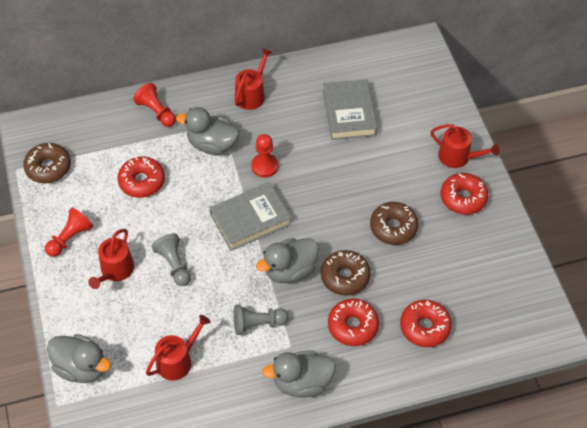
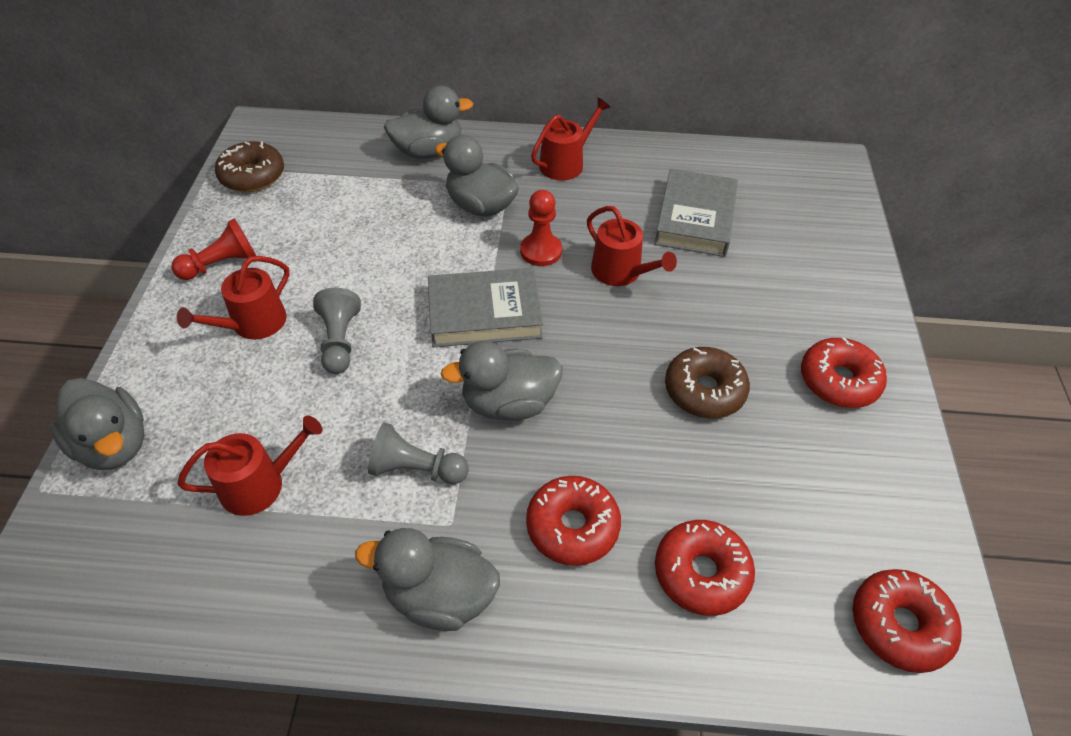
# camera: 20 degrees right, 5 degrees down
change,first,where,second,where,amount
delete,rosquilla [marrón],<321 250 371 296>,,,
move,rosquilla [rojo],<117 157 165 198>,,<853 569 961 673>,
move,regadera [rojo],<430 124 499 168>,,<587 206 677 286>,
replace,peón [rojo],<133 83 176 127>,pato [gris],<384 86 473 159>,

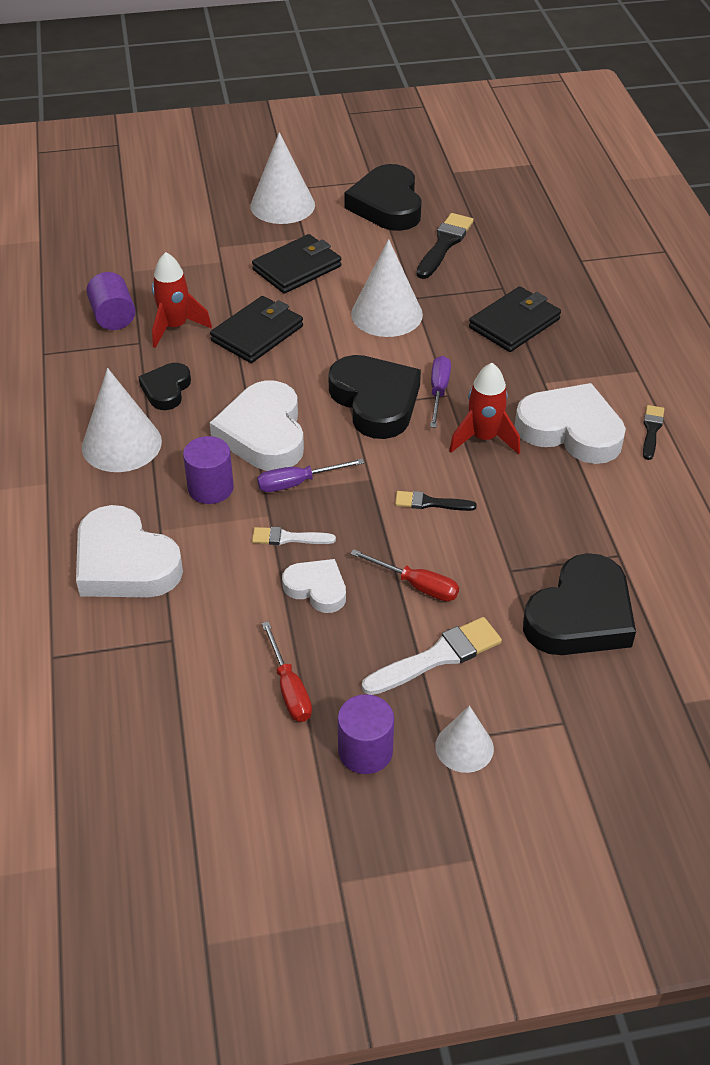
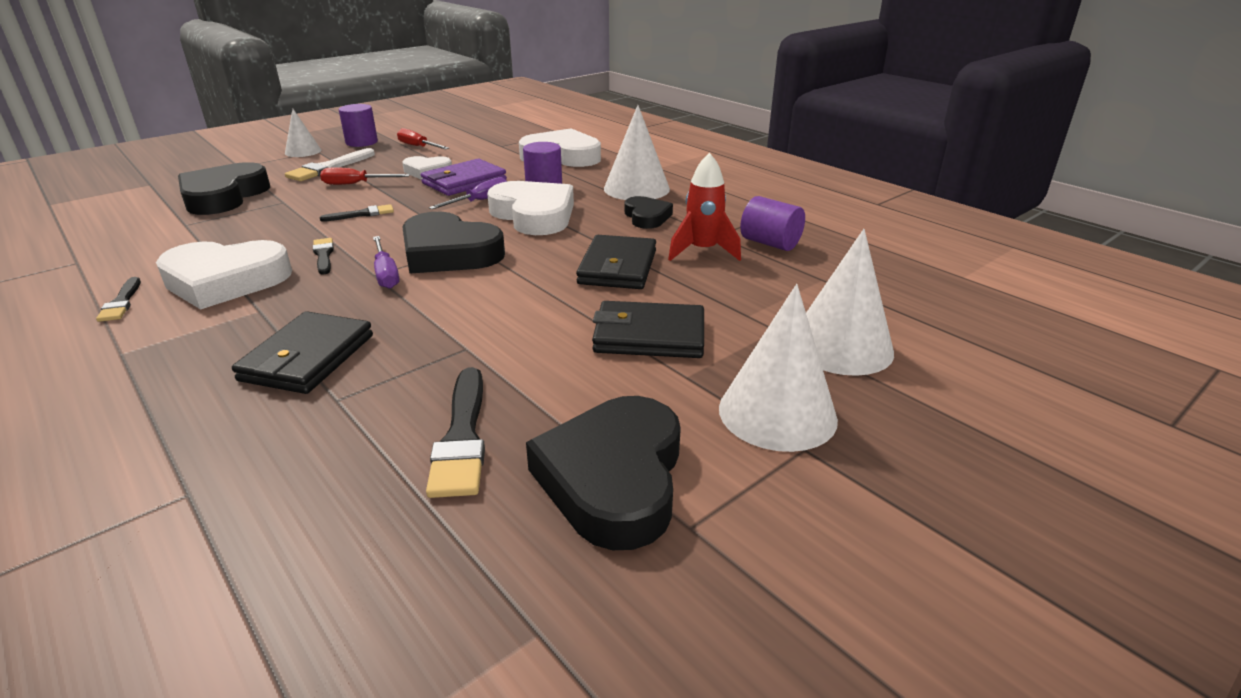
# camera: 150 degrees right, 15 degrees down
change,first,where,second,where,amount
move,cono [blanco],<351 239 423 337>,,<806 229 894 376>,
replace,pincel [blanco],<252 527 336 545>,cartera [morado],<421 159 507 196>,
replace,cohete [rojo],<449 363 520 454>,pincel [negro],<313 238 334 275>,
rotate,cartera [negro],<252 234 341 294>,,<592 301 704 358>,75 degrees clockwise
rotate,corazón [negro],<344 164 422 231>,,<526 396 681 550>,135 degrees counterclockwise

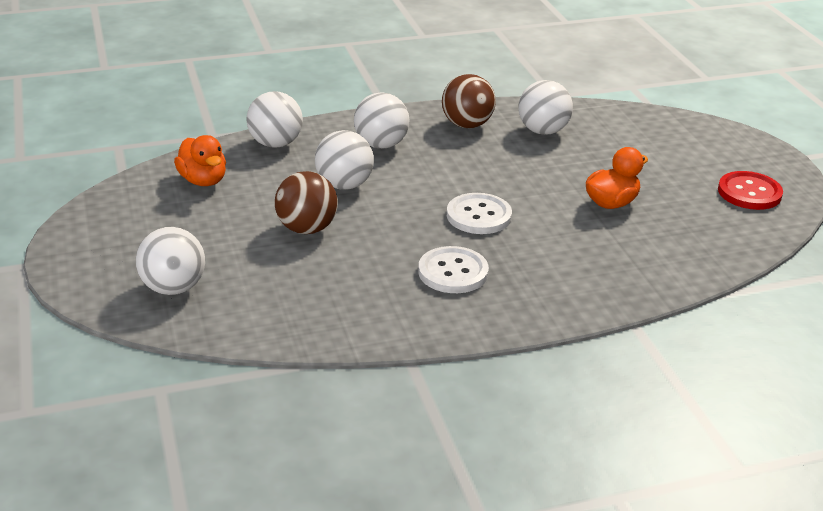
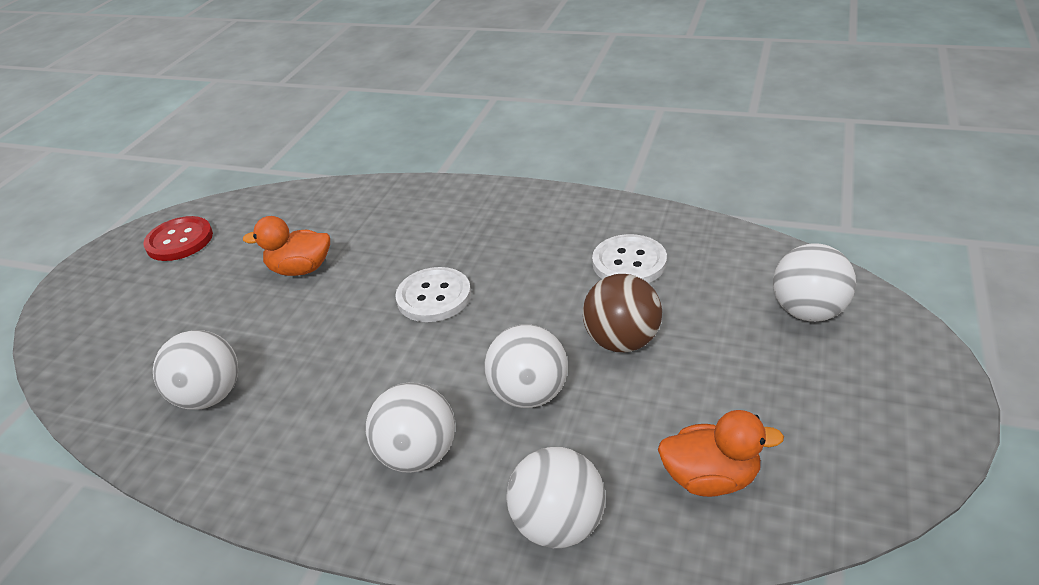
# camera: 140 degrees left, 5 degrees up
change,first,where,second,where,amount
delete,pelota [marrón],<442 74 496 128>,,,
move,botón [blanco],<418 246 489 293>,,<592 234 667 283>,
rotate,pato [naranja],<174 135 226 186>,,<658 410 784 497>,90 degrees clockwise

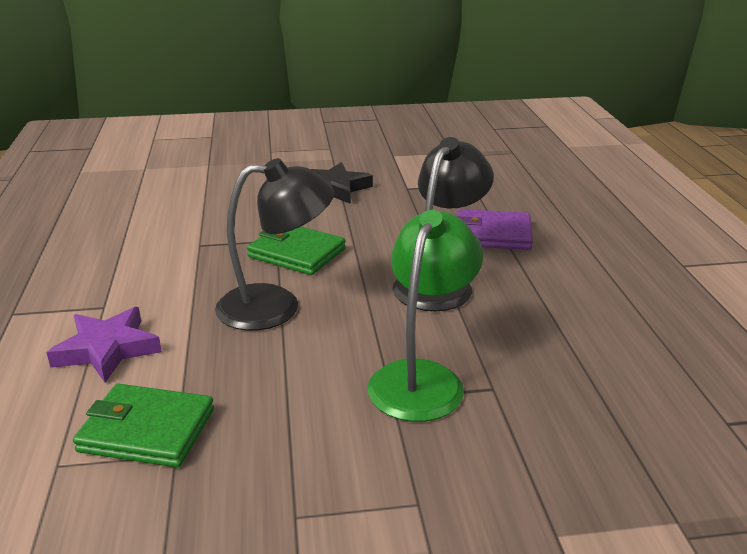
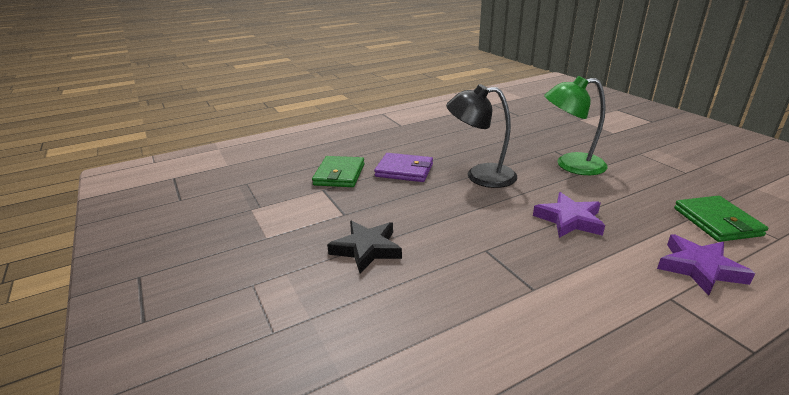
# camera: 110 degrees left, 0 degrees up
change,first,where,second,where,amount
move,cartera [verde],<247 227 346 275>,,<312 156 365 187>,
replace,lámpara [negro],<215 158 334 331>,estrella [morado],<533 192 605 238>,
rotate,cartera [morado],<457 209 533 250>,,<374 153 433 182>,60 degrees counterclockwise

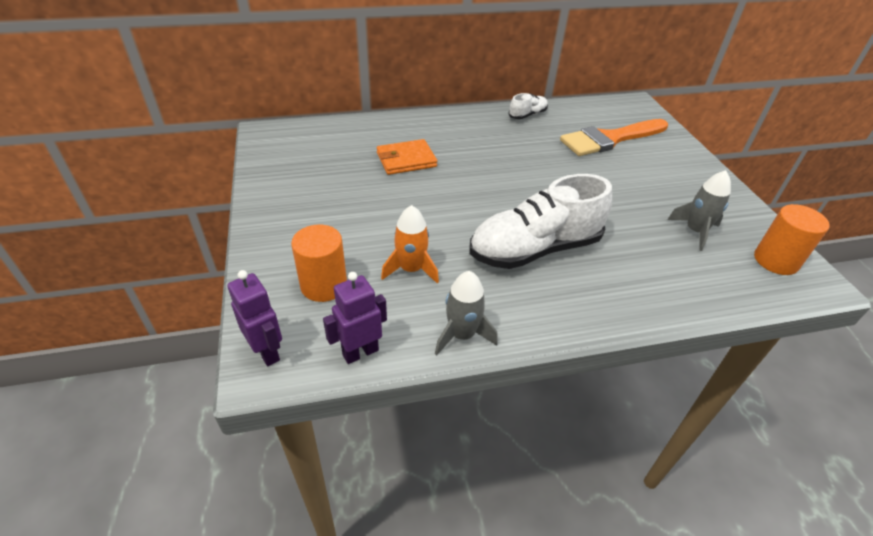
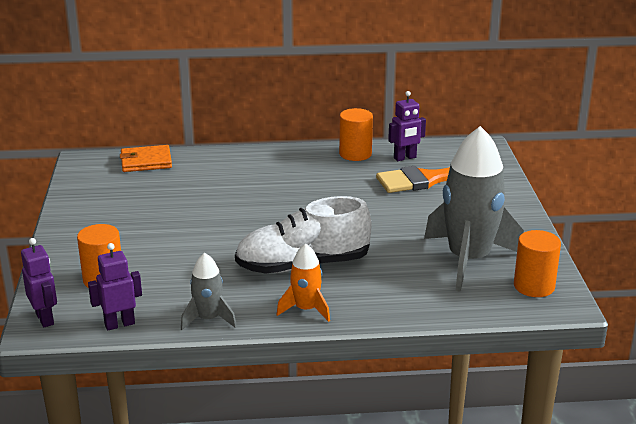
# camera: 10 degrees right, 15 degrees down
change,first,where,second,where,amount
insert,,,robot [morado],<388 91 426 161>,
move,cartera [naranja],<377 139 437 175>,,<120 145 172 172>,
move,cohete [naranja],<381 205 439 284>,,<276 244 330 322>,
replace,zapato [blanco],<508 93 548 119>,cilindro [naranja],<339 108 373 161>,
resize,cohete [gris],<667 170 731 251>,,<424 126 524 292>,x2.05

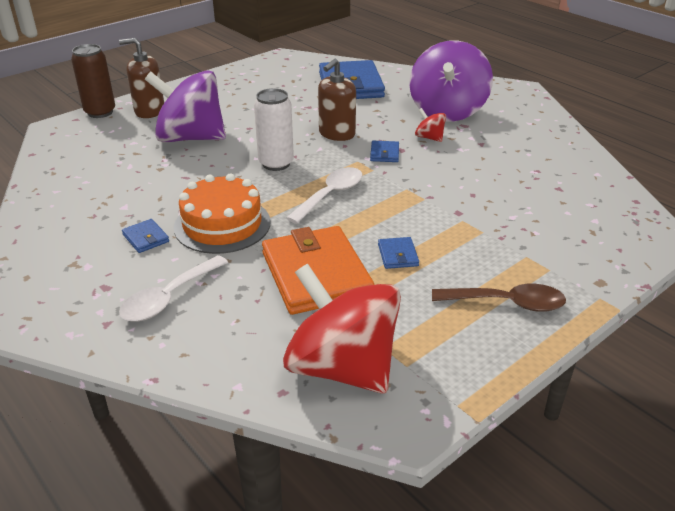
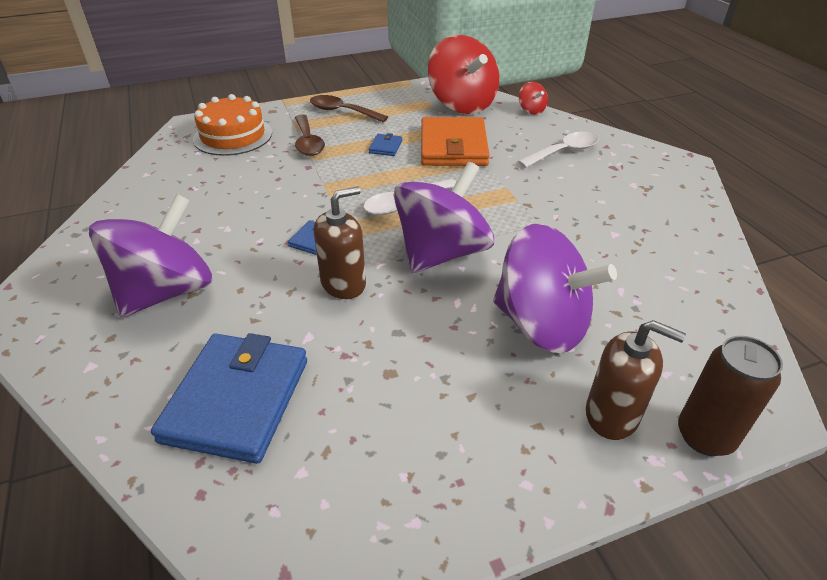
# camera: 160 degrees left, 5 degrees up
change,first,where,second,where,amount
delete,cartera [azul],<122 219 169 253>,,,
insert,,,cuchara [marrón],<295 114 325 156>,
move,tarta [naranja],<174 173 271 254>,,<193 94 272 156>,
move,peonza [rojo],<415 108 446 142>,,<519 82 548 115>,
replace,lata [blanco],<254 88 294 171>,peonza [morado],<393 162 494 273>,

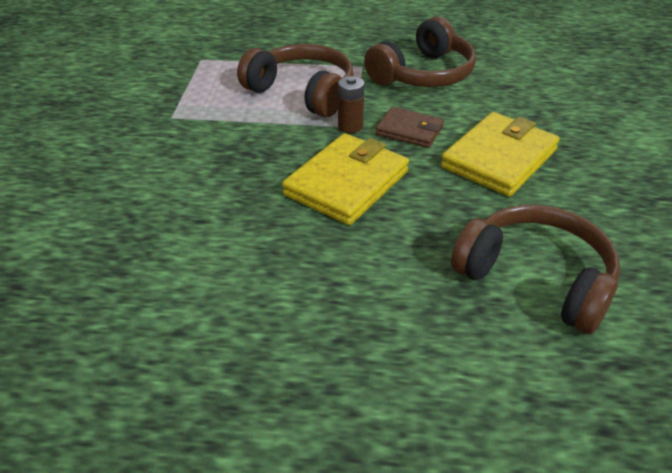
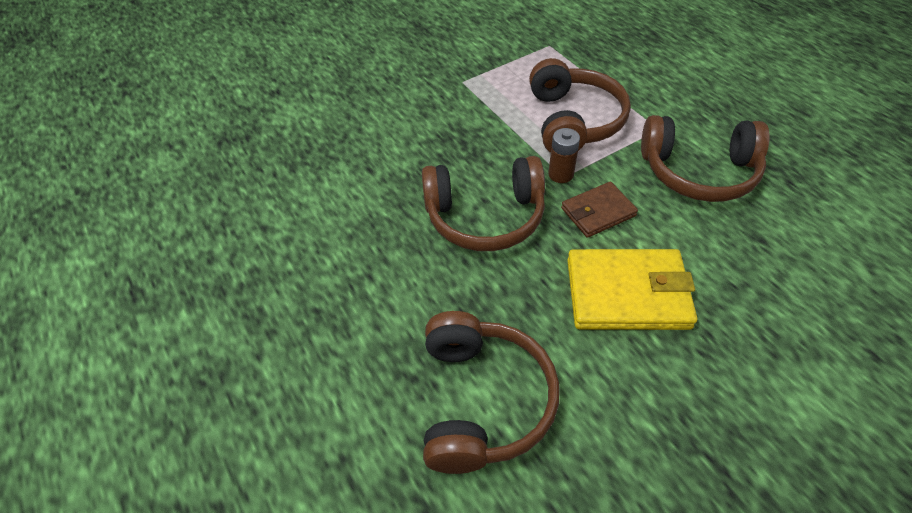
# camera: 55 degrees right, 10 degrees up
change,first,where,second,where,amount
replace,cartera [amarillo],<282 133 409 225>,auriculares [marrón],<422 156 545 251>,
rotate,cartera [marrón],<376 107 444 148>,,<561 182 638 238>,75 degrees clockwise

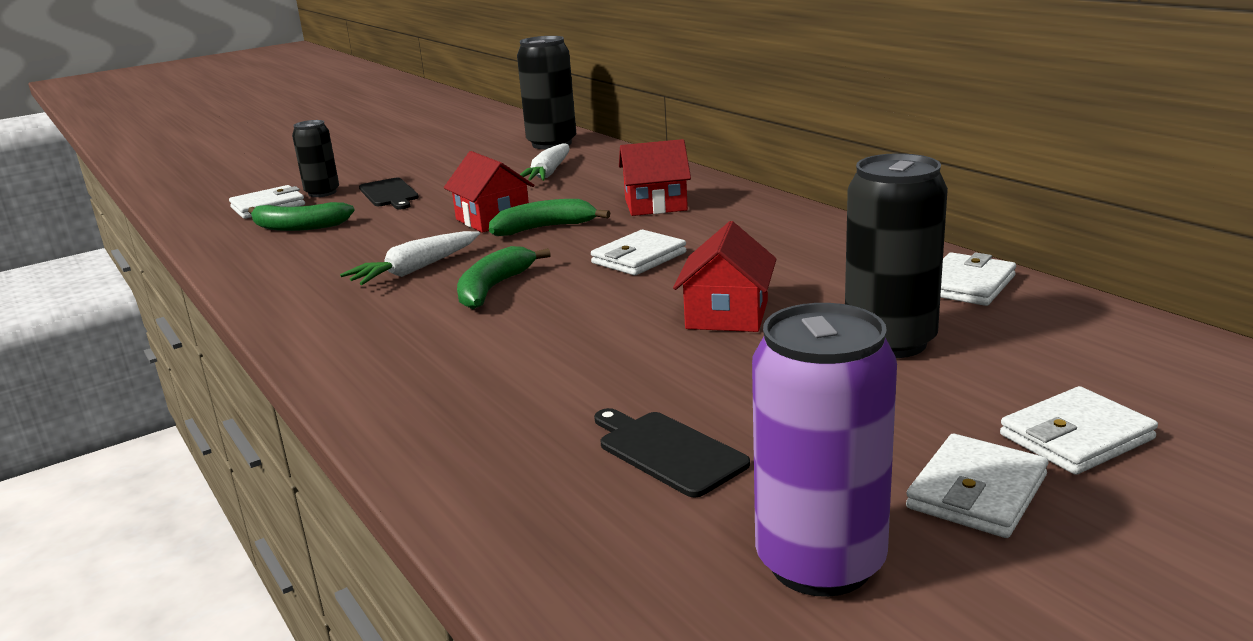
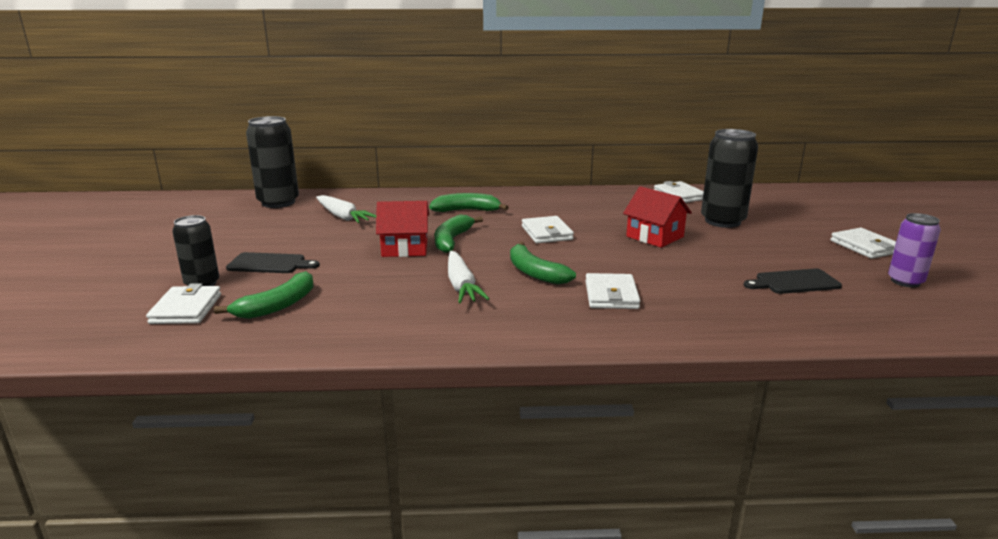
# camera: 60 degrees left, 0 degrees up
change,first,where,second,where,amount
move,cartera [blanco],<1000 386 1158 475>,,<585 273 640 309>,
replace,casa [rojo],<619 139 691 216>,plátano [verde],<429 193 509 212>,
resize,lata [morado],<752 303 897 597>,,<888 213 941 287>,x0.62

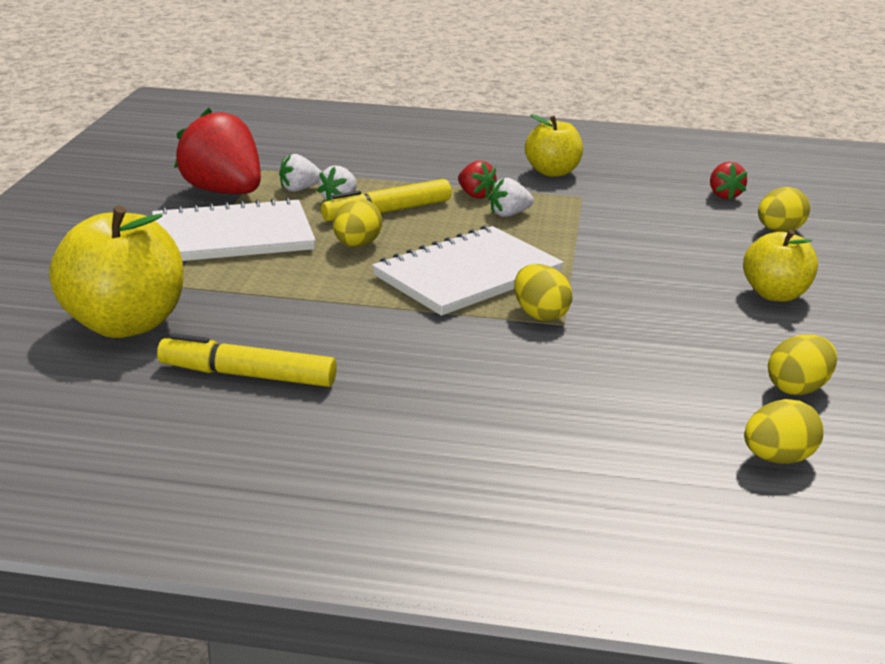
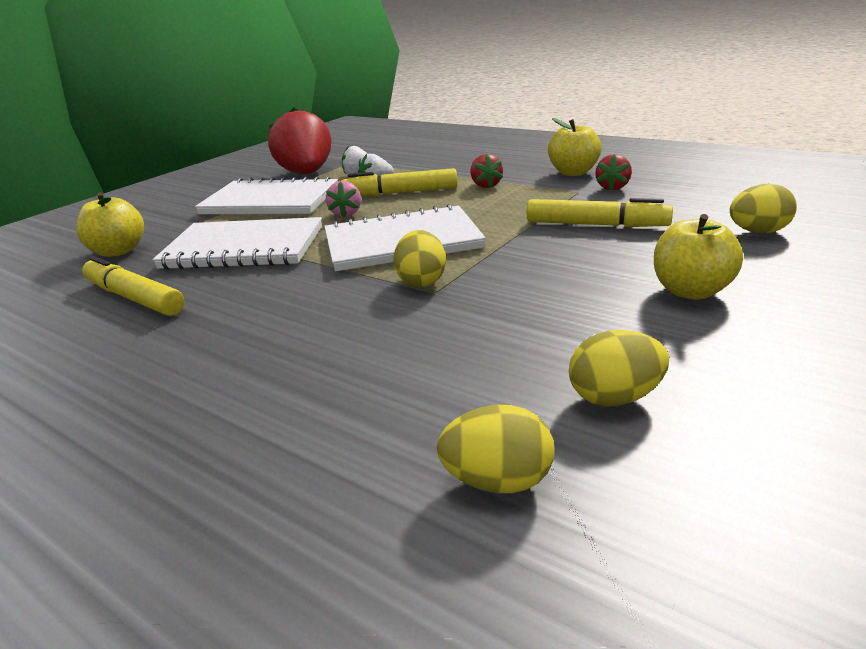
# camera: 30 degrees right, 0 degrees up
change,first,where,second,where,amount
delete,fresa [blanco],<489 178 534 217>,,,
insert,,,cuaderno [blanco],<152 217 322 270>,
insert,,,rotulador [amarillo],<527 198 673 227>,
move,fresa [rojo],<710 162 747 200>,,<595 154 632 190>,
replace,huevo [amarillo],<333 199 382 247>,fresa [rosa],<326 181 361 217>,
resize,manzana [amarillo],<49 205 183 338>,,<76 193 144 257>,x0.61

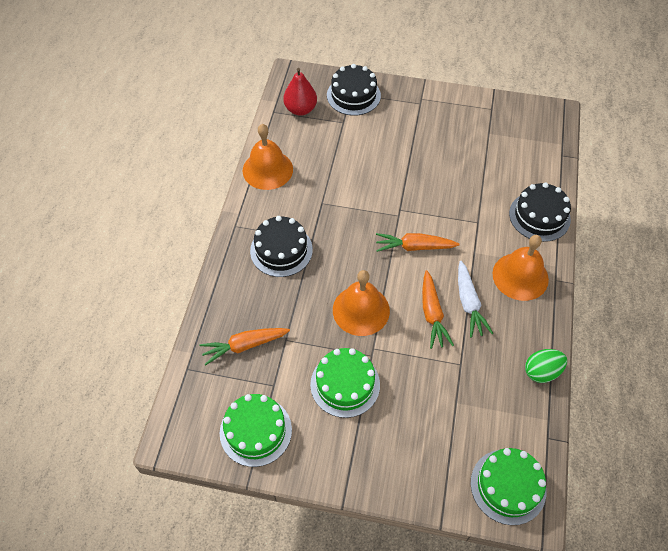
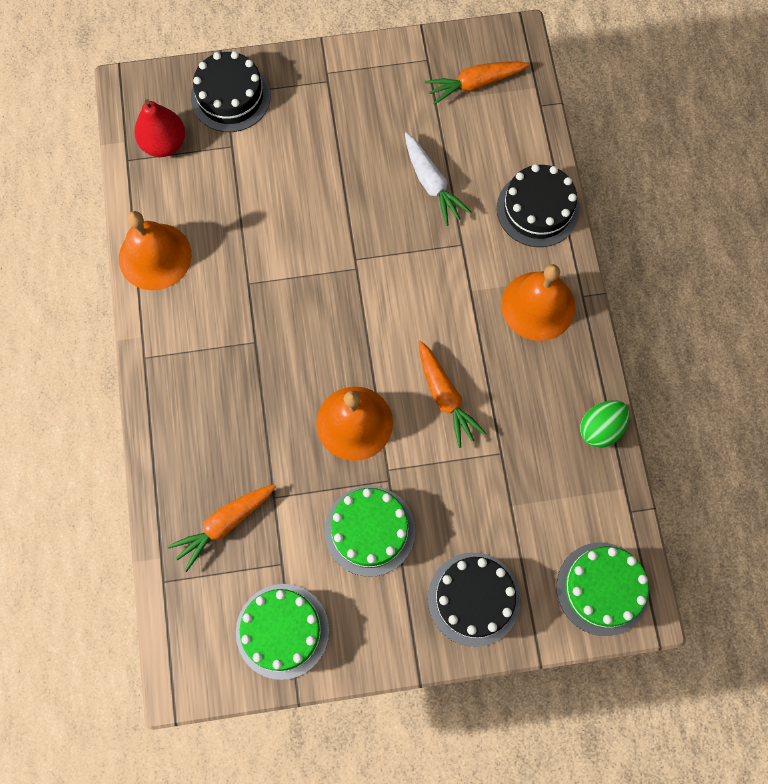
# camera: 20 degrees left, 15 degrees up
change,first,where,second,where,amount
move,tarta [negro],<250 216 313 277>,,<428 552 520 647>,
move,zanahoria [naranja],<376 233 460 252>,,<425 61 529 105>,
move,zanahoria [blanco],<458 261 494 338>,,<405 133 472 226>,

